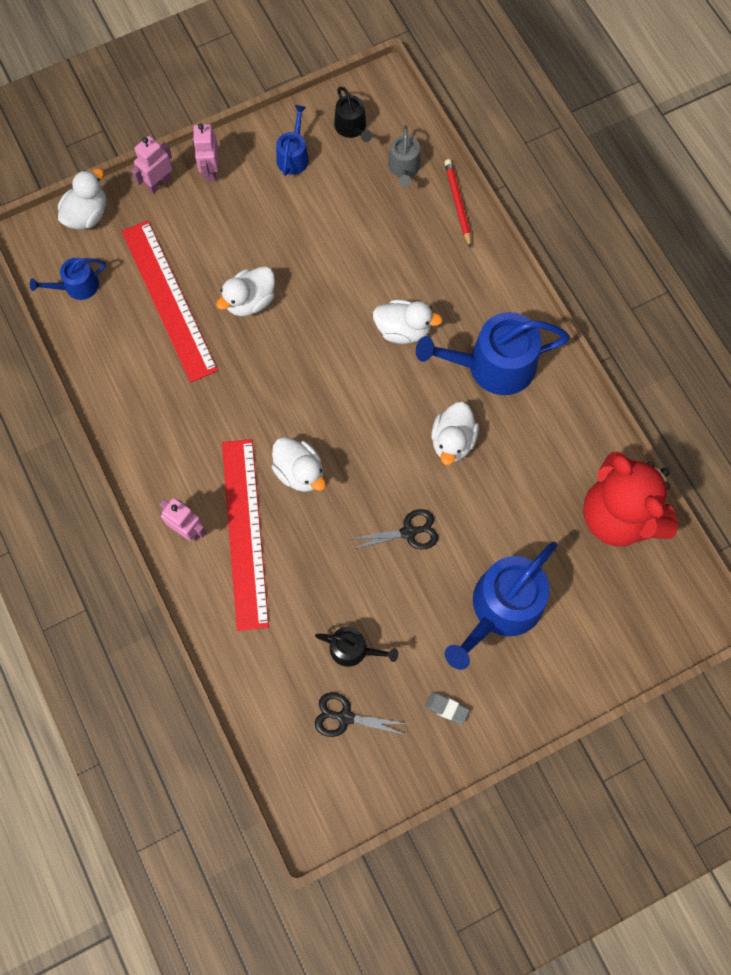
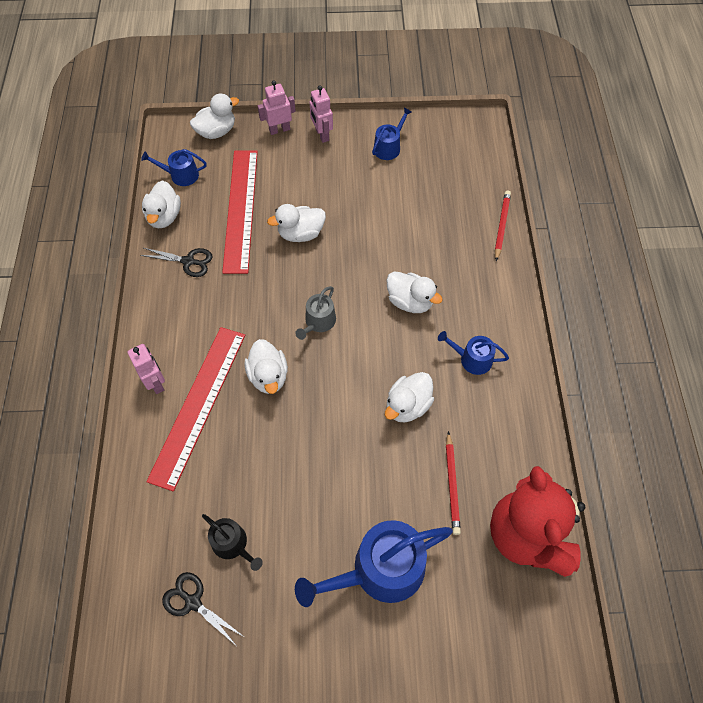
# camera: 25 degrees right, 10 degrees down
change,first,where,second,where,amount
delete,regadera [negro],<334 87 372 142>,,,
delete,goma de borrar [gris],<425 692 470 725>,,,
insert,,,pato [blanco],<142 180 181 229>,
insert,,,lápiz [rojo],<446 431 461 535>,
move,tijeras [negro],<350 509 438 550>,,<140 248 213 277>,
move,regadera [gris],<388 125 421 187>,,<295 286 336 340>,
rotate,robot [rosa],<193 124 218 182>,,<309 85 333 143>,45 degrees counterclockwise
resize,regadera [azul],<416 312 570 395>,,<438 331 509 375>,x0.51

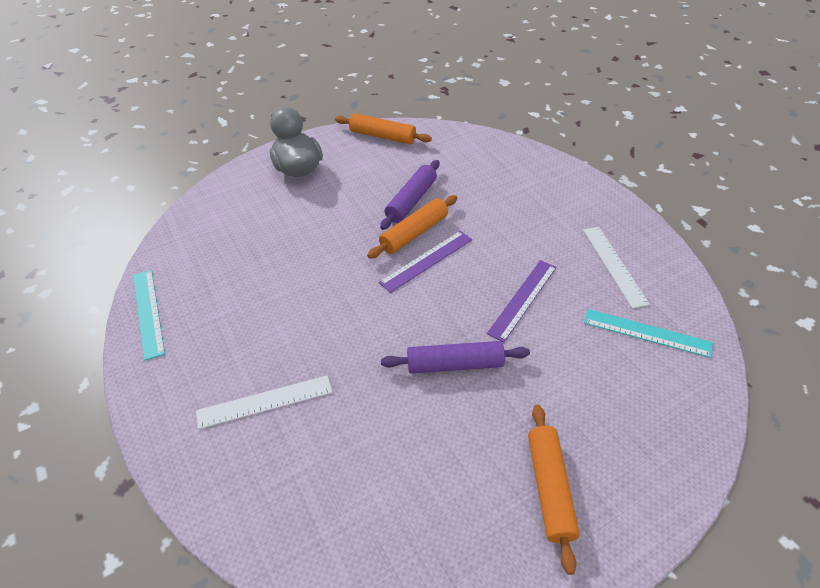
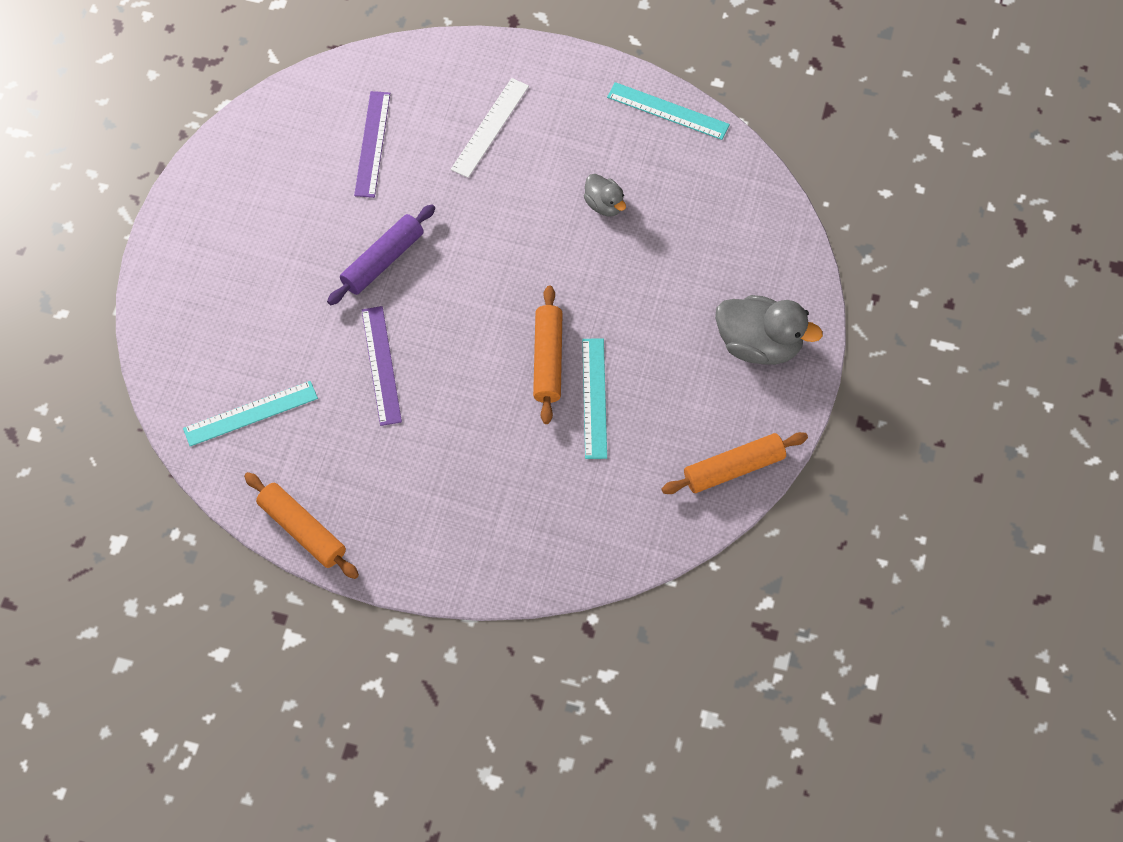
# camera: 135 degrees right, 15 degrees up
change,first,where,second,where,amount
delete,regla [blanco],<583 227 650 308>,,,
insert,,,pato [gris],<584 174 626 216>,
move,regla [morado],<379 231 472 293>,,<354 91 390 198>,
move,rodillo [naranja],<528 405 580 575>,,<244 472 359 579>,
replace,rodillo [morado],<380 160 439 230>,regla [turquesa],<582 338 607 459>,

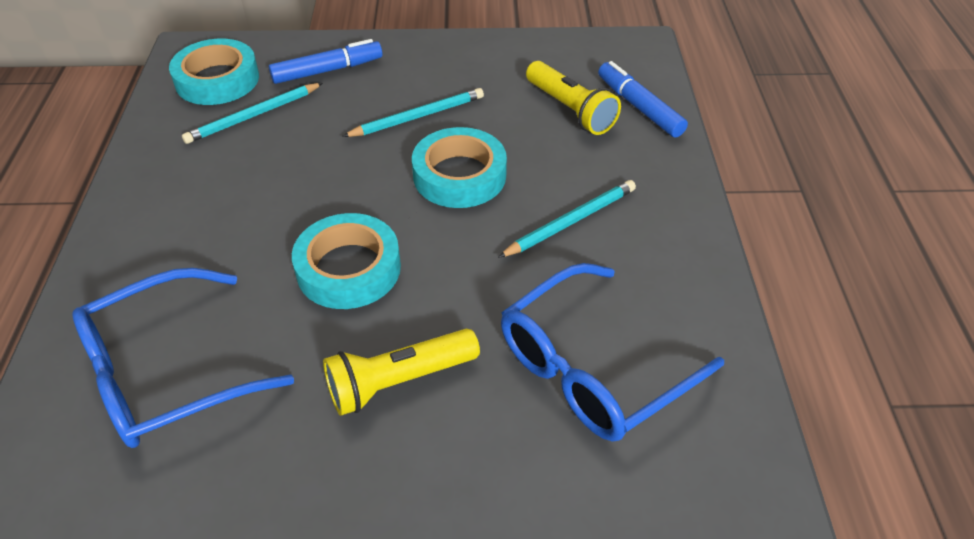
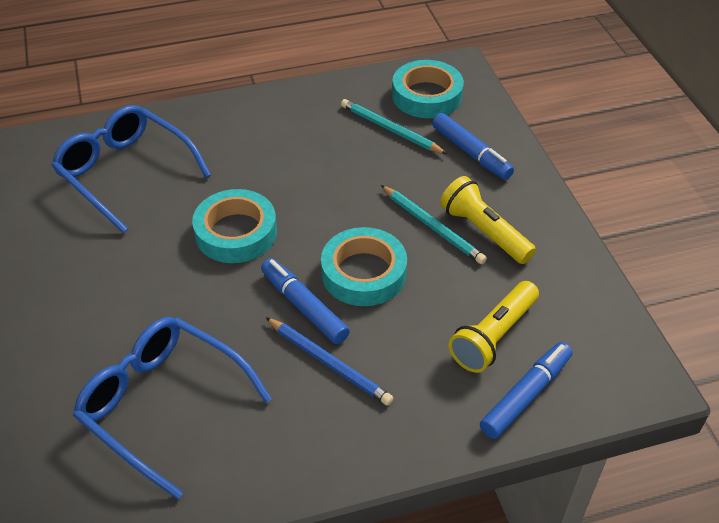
# camera: 75 degrees right, 0 degrees up
change,first,where,second,where,amount
insert,,,rotulador [azul],<261 258 350 344>,
move,lámpara de mano [amarillo],<323 329 480 416>,,<440 176 536 264>,
recolor,lápiz [turquesa],<498 180 636 258>,lápiz [azul],<265 317 393 406>,

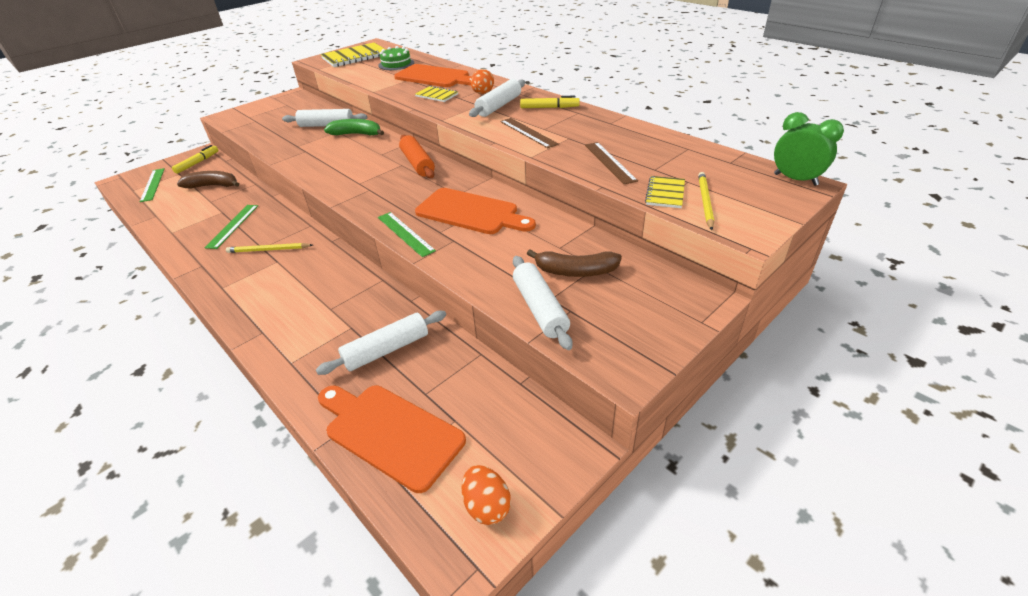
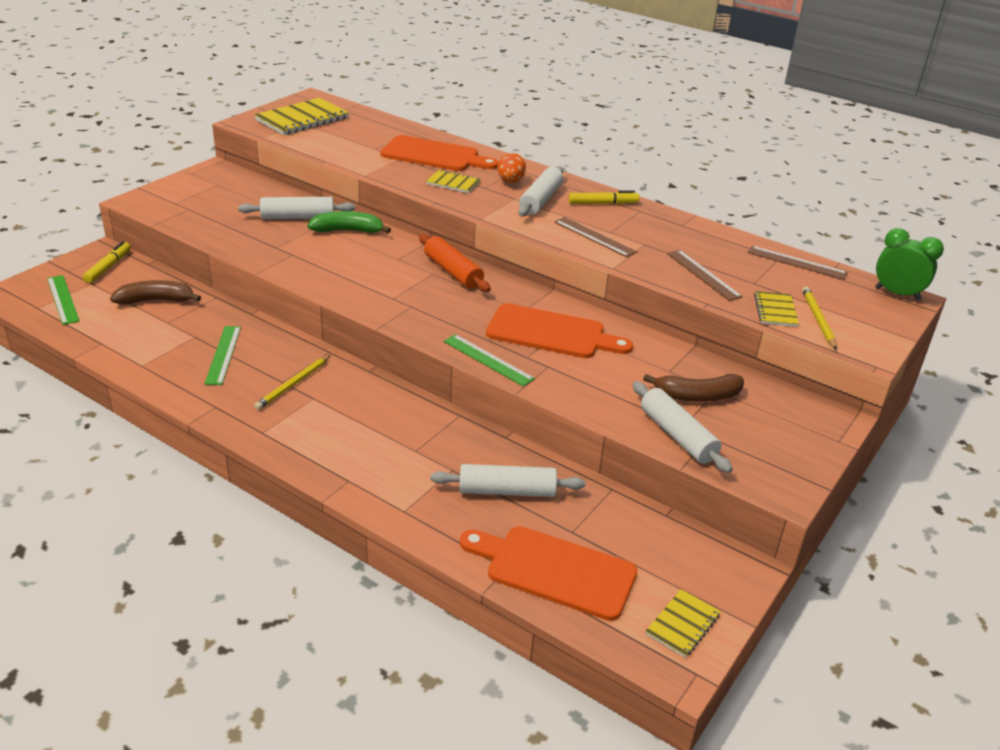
# camera: 15 degrees left, 5 degrees down
change,first,where,second,where,amount
delete,tarta [verde],<378 46 414 70>,,,
insert,,,regla [marrón],<747 246 848 280>,
replace,huevo [naranja],<462 465 511 525>,cuaderno [amarillo],<645 589 721 658>,
rotate,lápiz [amarillo],<226 243 313 253>,,<254 355 331 410>,45 degrees counterclockwise
rotate,rodillo [blanco],<316 311 446 375>,,<431 464 585 497>,45 degrees clockwise

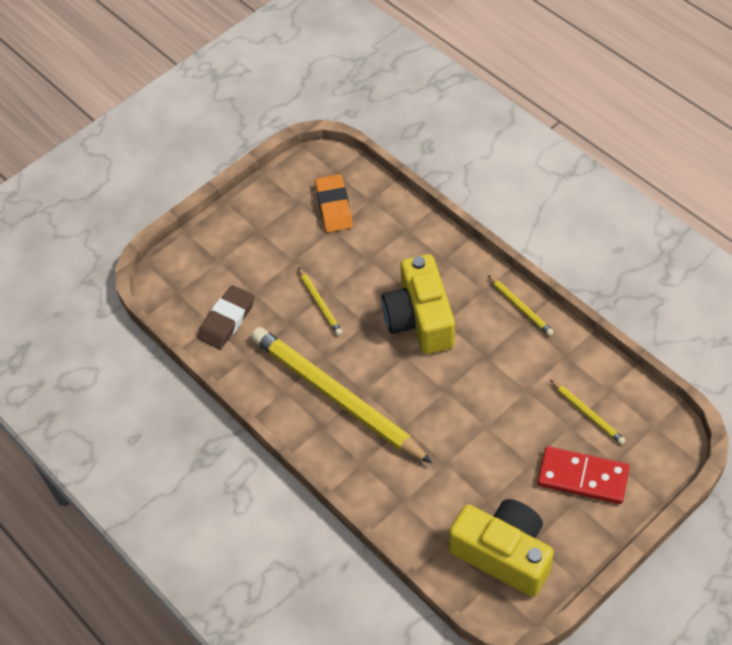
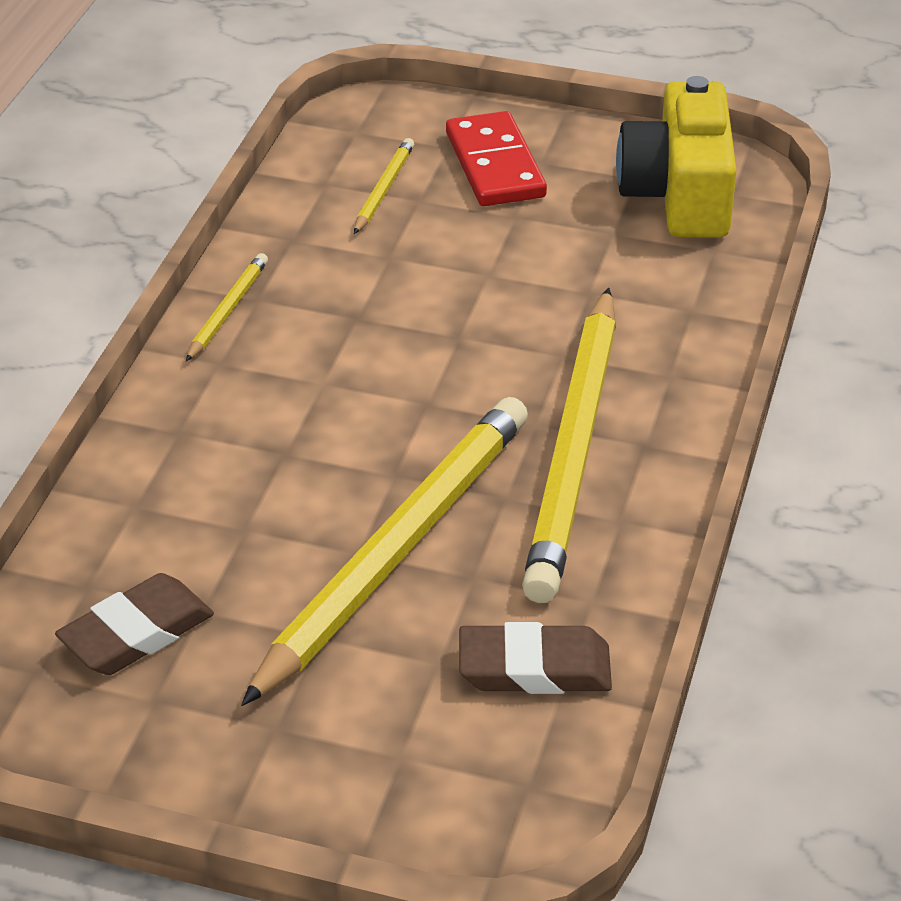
# camera: 125 degrees left, 15 degrees down
change,first,where,second,where,amount
delete,cámara [amarillo],<382 254 455 354>,,,
recolor,goma de borrar [naranja],<315 174 353 233>,goma de borrar [marrón],<55 573 214 675>,
resize,lápiz [amarillo],<298 267 342 336>,,<241 397 528 706>,x2.42

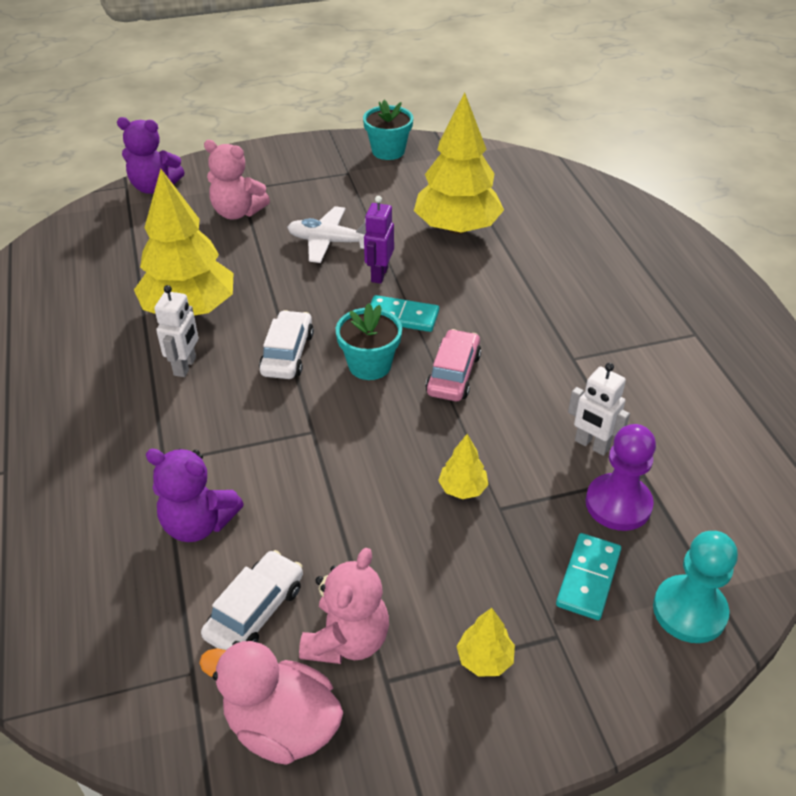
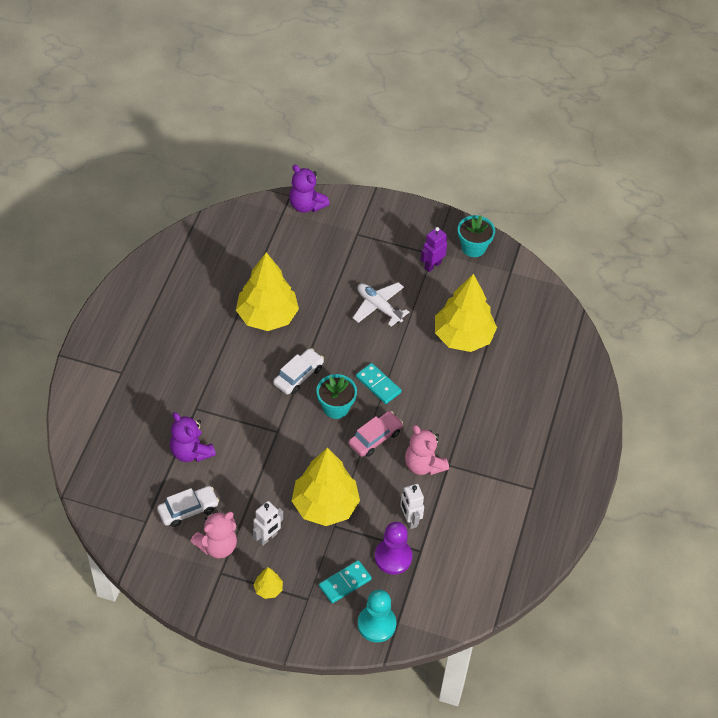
# camera: 30 degrees right, 10 degrees up
change,first,where,second,where,amount
delete,pato [rosa],<199 641 343 765>,,,
move,robot [blanco],<154 285 198 377>,,<253 501 283 546>,
move,osito [rosa],<204 140 270 219>,,<405 425 449 475>,
move,robot [morado],<364 196 394 284>,,<420 227 447 272>,
resize,árbol [amarillo],<438 434 489 499>,,<292 447 360 526>,x2.38

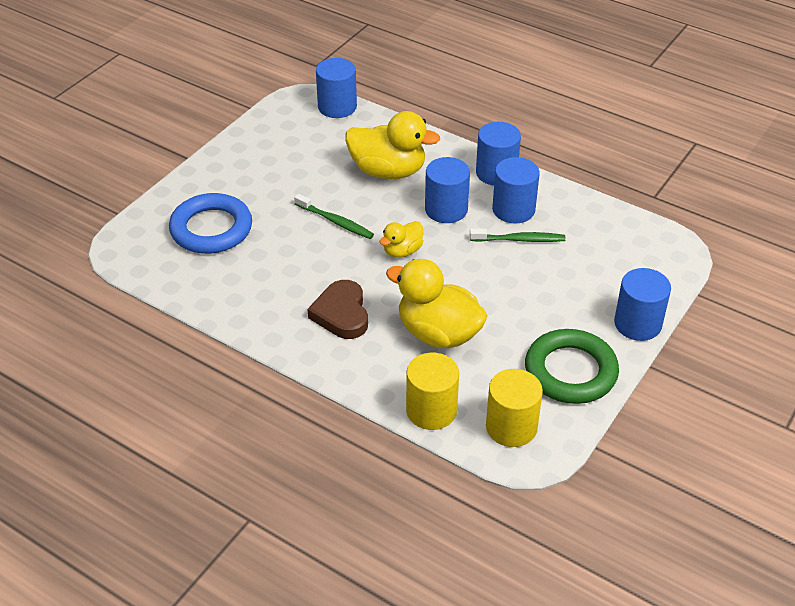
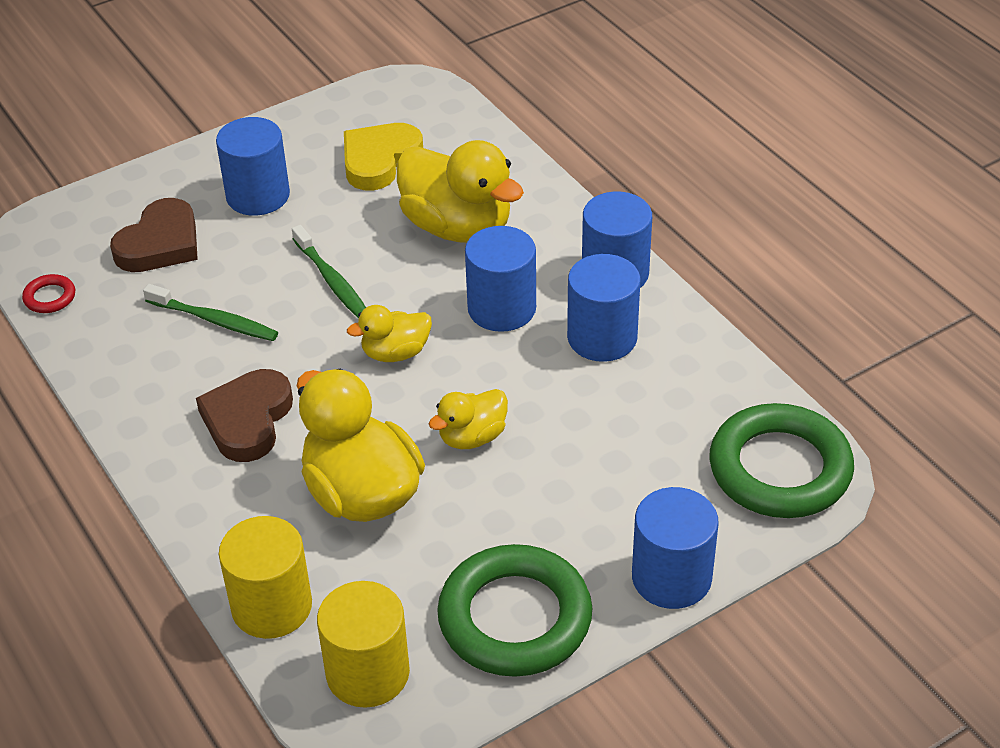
# camera: 25 degrees right, 0 degrees up
change,first,where,second,where,amount
insert,,,anillo [rojo],<22 274 75 313>,
insert,,,corazón [amarillo],<344 123 423 191>,
insert,,,pato [amarillo],<429 389 508 449>,
insert,,,anillo [verde],<709 403 854 518>,
move,cilindro [azul],<316 58 357 118>,,<216 117 290 216>,
move,cepillo de dientes [verde],<470 229 565 242>,,<143 284 278 341>,
replace,anillo [azul],<169 193 252 254>,corazón [marrón],<110 198 198 272>,

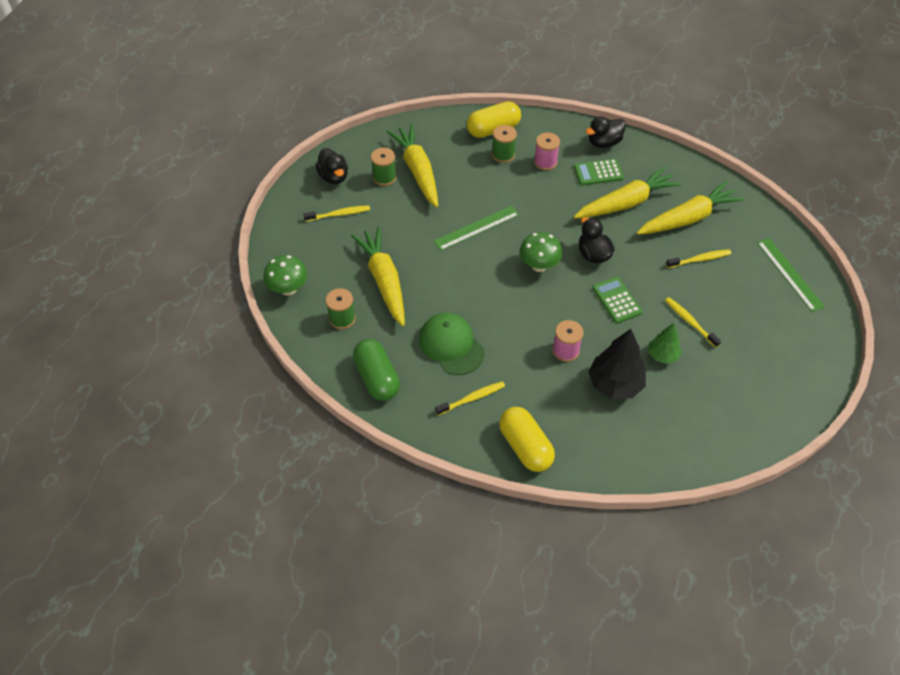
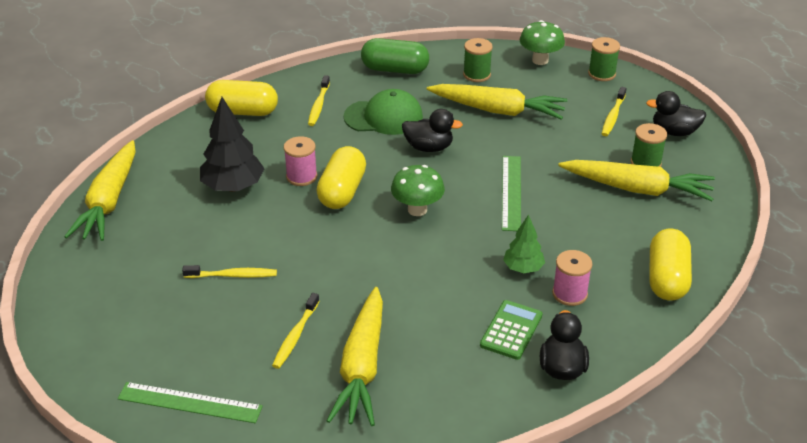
# camera: 125 degrees right, 15 degrees down
change,first,where,second,where,amount
delete,calculadora [verde],<592 277 642 324>,,,
insert,,,cápsula [amarillo],<316 146 366 209>,
move,carrete [verde],<492 125 517 163>,,<588 37 620 81>,
move,zanahoria [amarillo],<574 166 682 219>,,<64 140 136 241>,
move,pato [negro],<579 217 615 263>,,<402 109 463 152>,
move,árbol [verde],<648 323 682 364>,,<503 215 545 273>,

